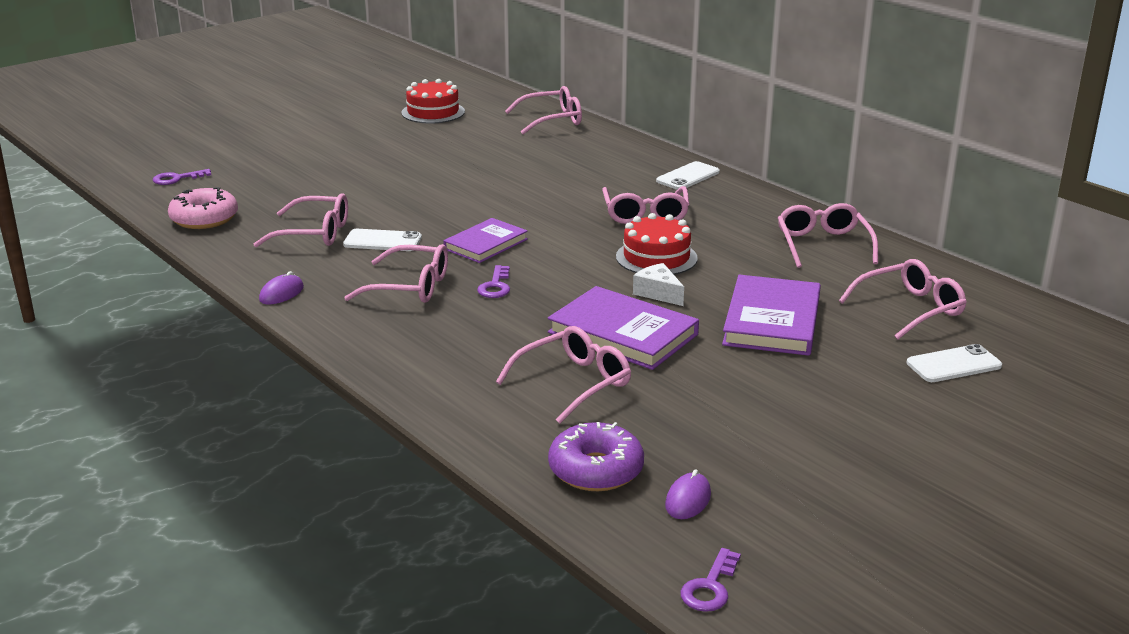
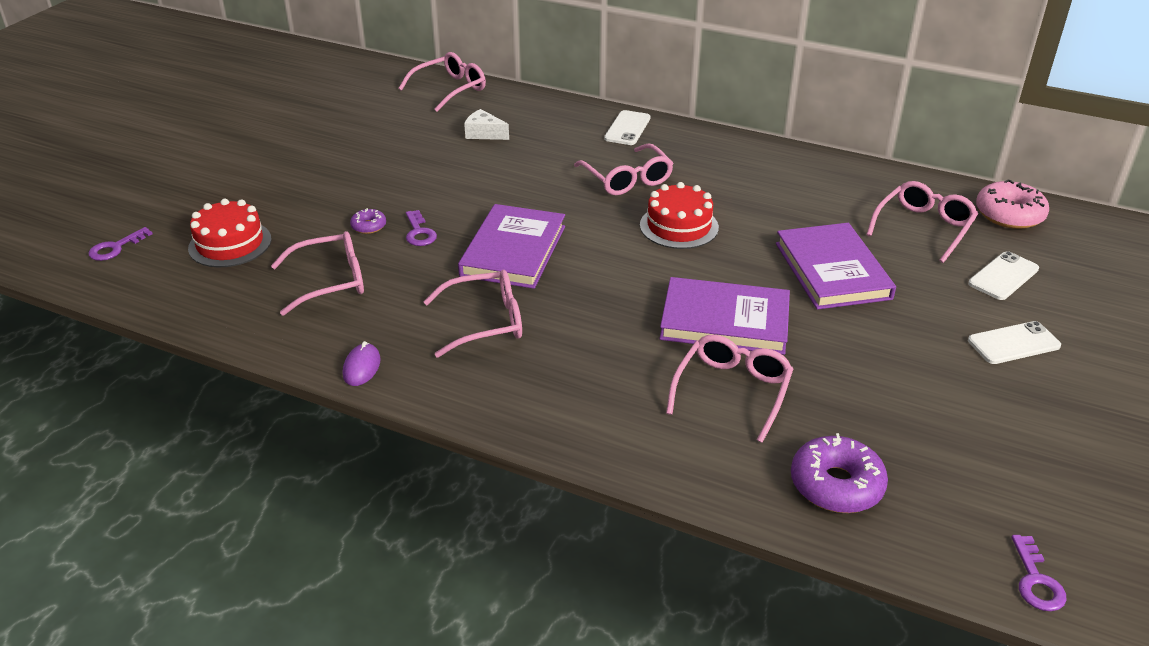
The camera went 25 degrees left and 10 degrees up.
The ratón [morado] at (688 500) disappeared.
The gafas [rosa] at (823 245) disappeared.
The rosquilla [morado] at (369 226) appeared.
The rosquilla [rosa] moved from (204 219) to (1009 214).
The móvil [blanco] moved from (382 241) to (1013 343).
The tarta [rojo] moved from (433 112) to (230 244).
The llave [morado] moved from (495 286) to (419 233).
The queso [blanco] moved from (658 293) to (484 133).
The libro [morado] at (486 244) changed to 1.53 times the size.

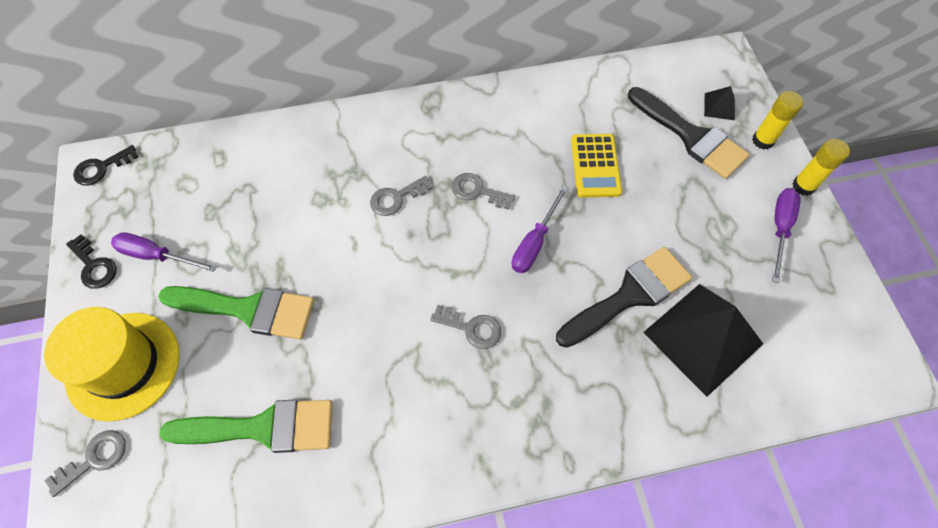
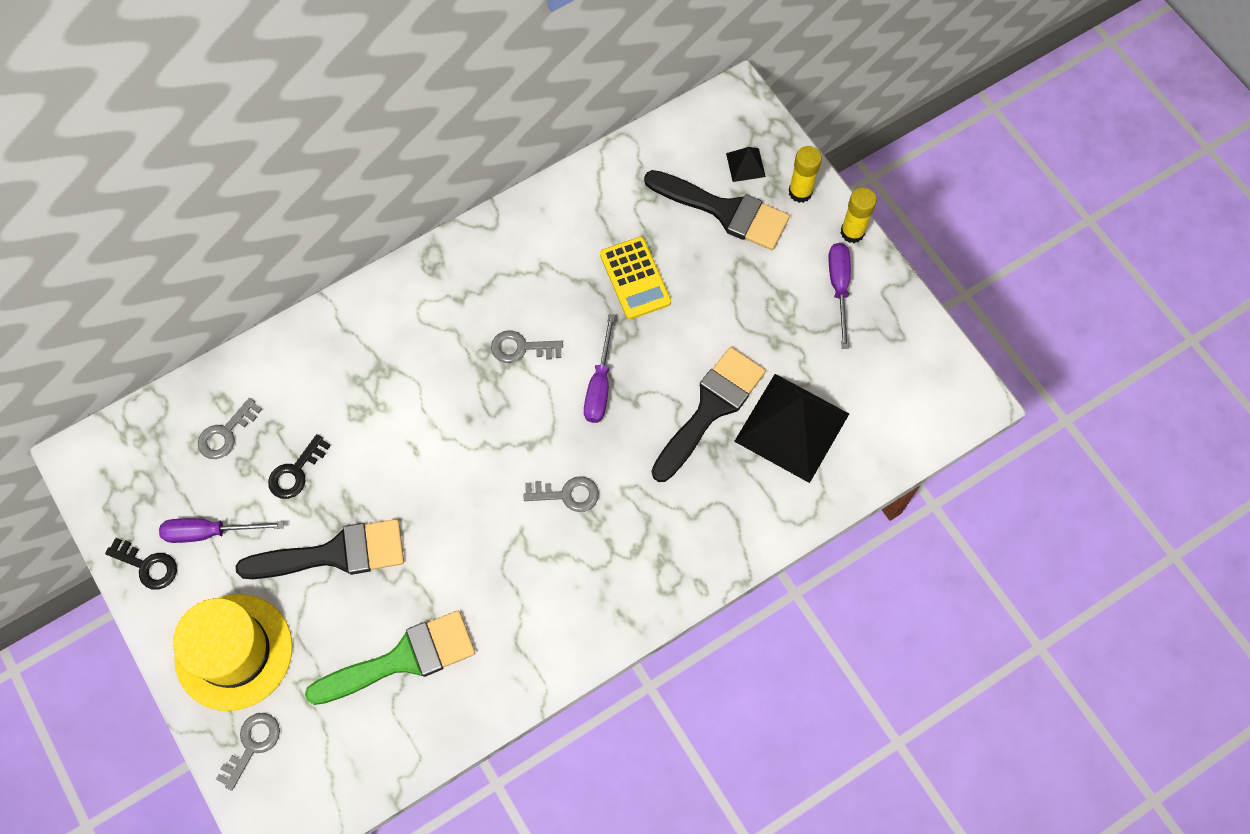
The camera went 20 degrees left and 5 degrees up.
The llave [negro] moved from (101 168) to (295 472).
The llave [gris] moved from (396 198) to (226 433).
The pincel [verde] at (248 309) became the pincel [negro] at (335 553).

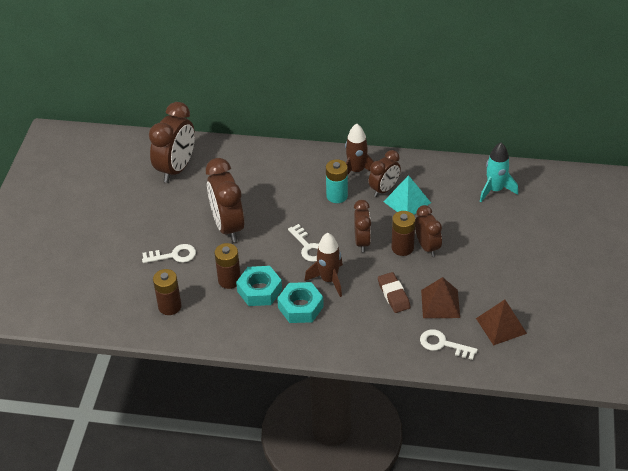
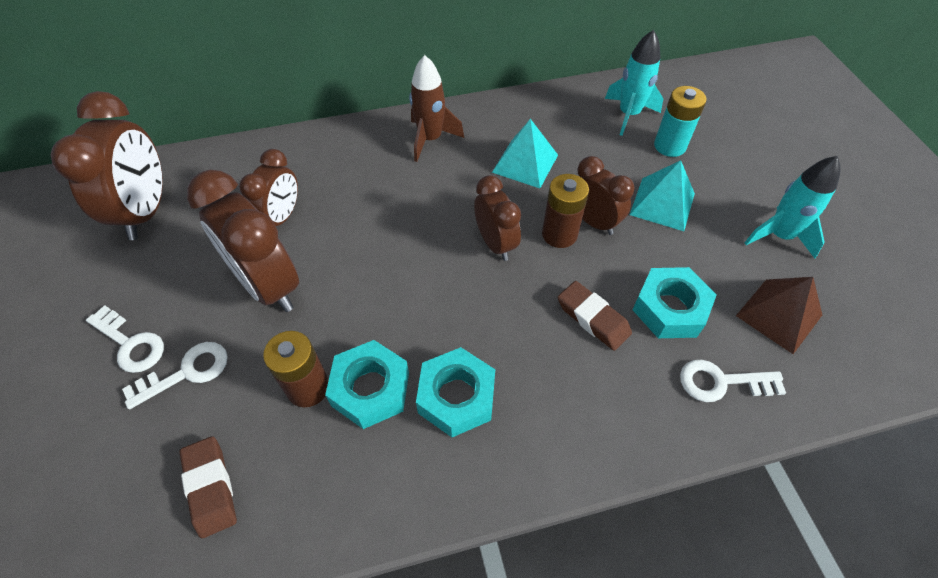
The camera went 25 degrees left and 10 degrees up.
The cohete [marrón] at (329 280) disappeared.
The pirámide [turquesa] at (662 204) appeared.
The cohete [turquesa] at (779 236) appeared.
The llave [blanco] moved from (308 247) to (130 343).
The pila [turquesa] moved from (337 196) to (669 146).
The despertador [marrón] moved from (384 189) to (281 217).
The pila [marrón] at (170 306) was replaced by the goma de borrar [marrón] at (210 488).
The pirámide [marrón] at (440 303) was replaced by the tuerca [turquesa] at (670 309).

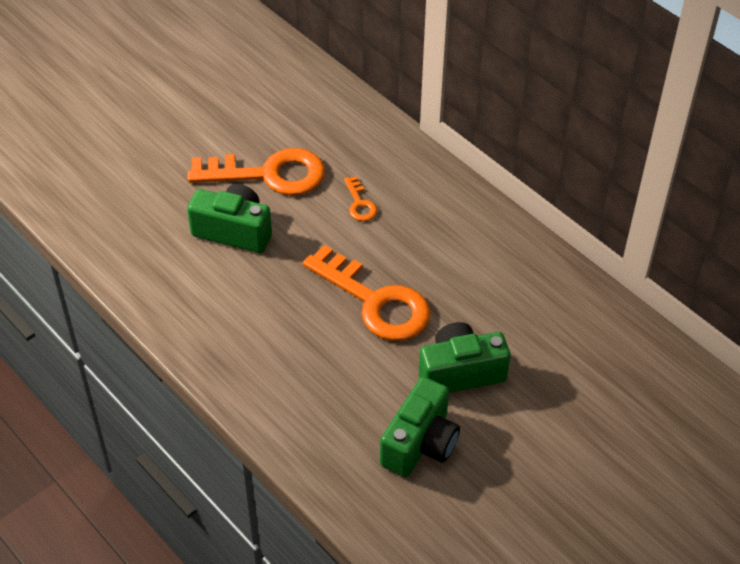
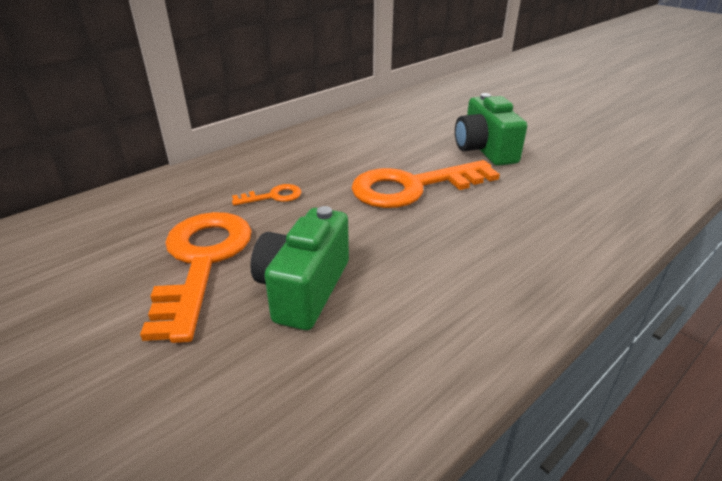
The camera went 90 degrees left and 15 degrees down.
The cámara [verde] at (420 443) disappeared.
The llave [naranja] at (375 301) turned 150 degrees counterclockwise.

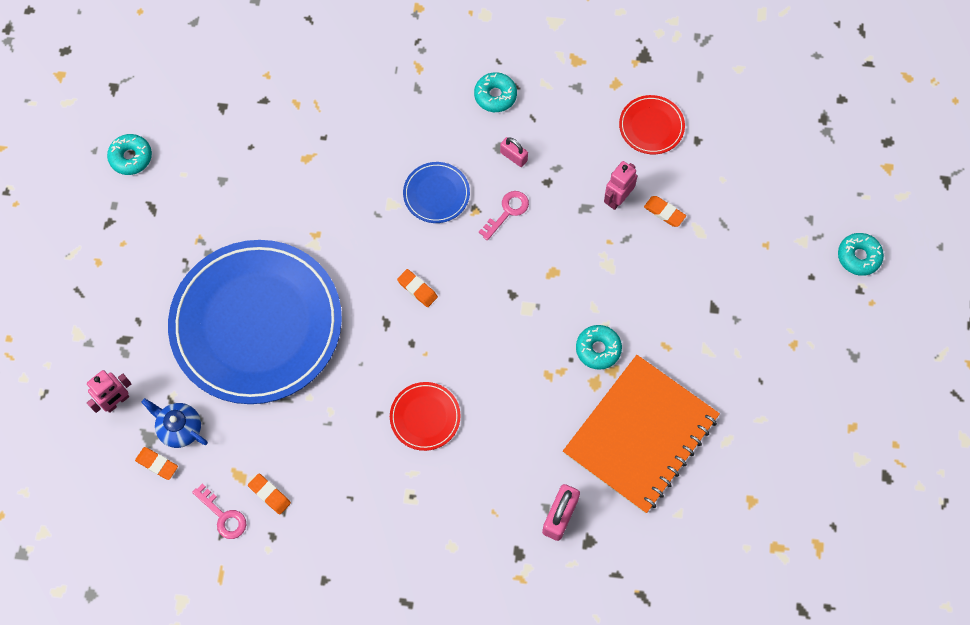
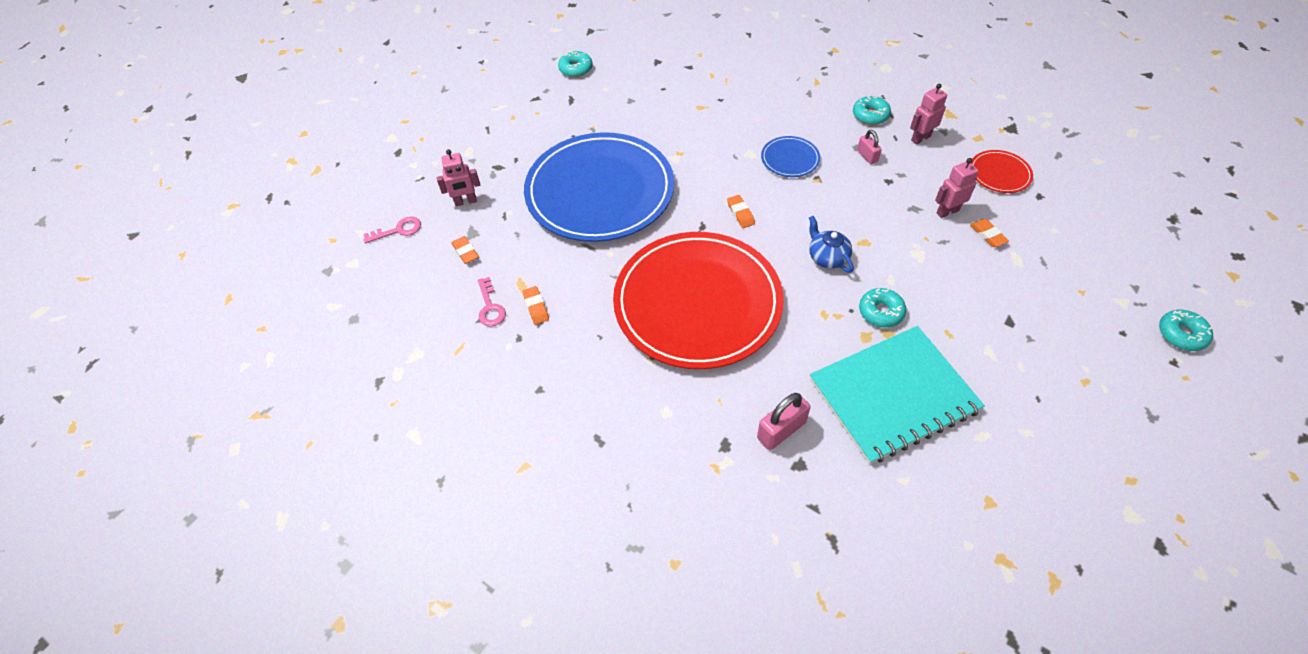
The camera went 30 degrees right and 15 degrees down.
The robot [rosa] at (920 138) appeared.
The tetera [azul] moved from (179 428) to (827 257).
The llave [rosa] moved from (507 212) to (398 230).
The cuaderno [naranja] at (641 435) became the cuaderno [turquesa] at (893 395).
The plato [rojo] at (425 417) changed to 2.49 times the size.

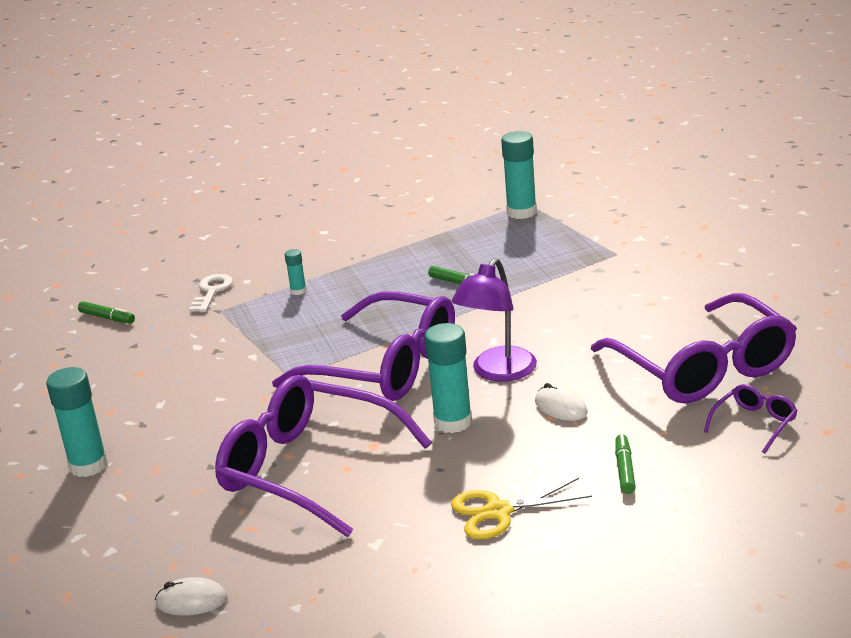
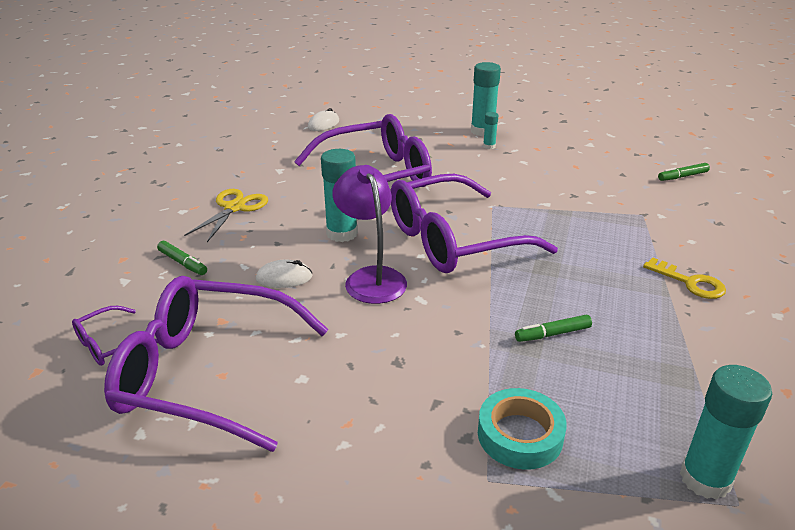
The camera went 125 degrees right and 5 degrees up.
The llave [blanco] at (212 292) disappeared.
The cinta adhesiva [turquesa] at (520 435) appeared.
The llave [amarillo] at (689 282) appeared.
The barra de pegamento [turquesa] moved from (298 291) to (489 146).
The gafas [morado] at (754 424) turned 60 degrees clockwise.

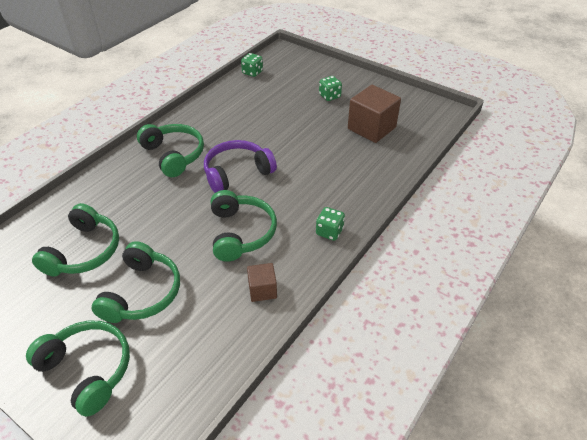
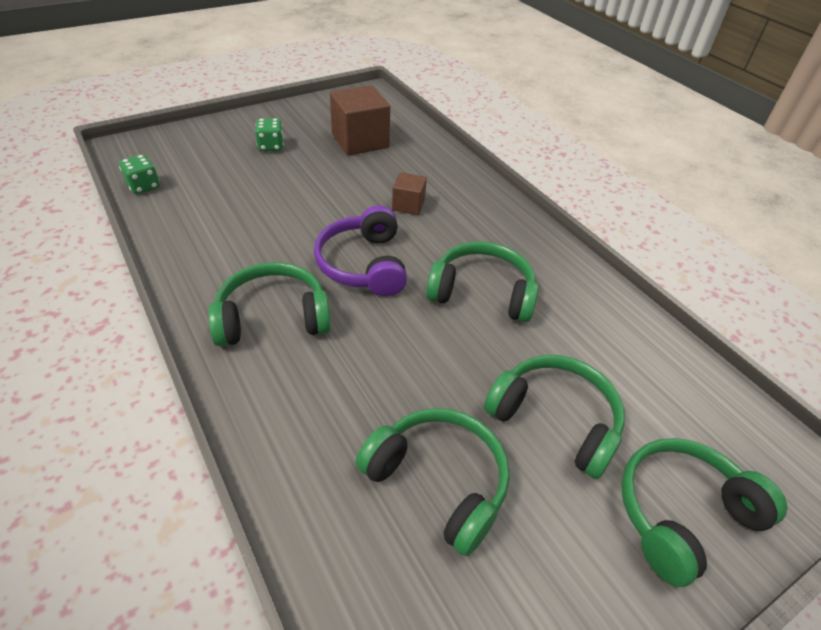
The camera went 70 degrees left and 0 degrees up.
The dado [verde] at (329 231) disappeared.
The cubo [marrón] moved from (262 290) to (408 205).

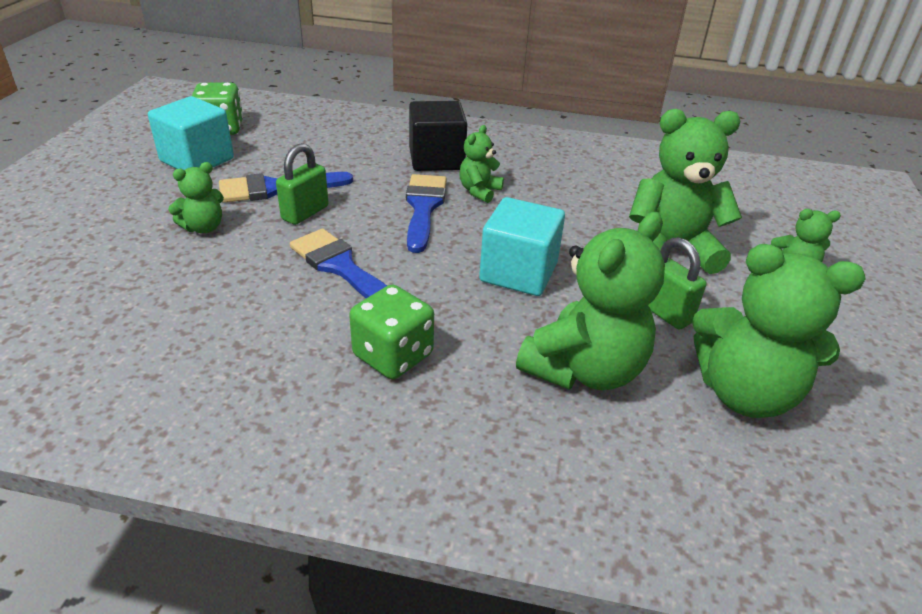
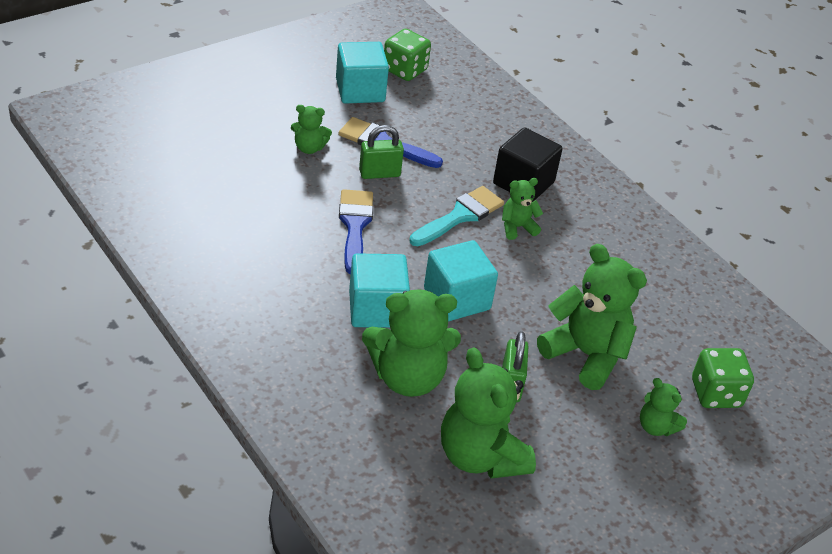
The camera went 40 degrees right and 5 degrees up.
The cubo [turquesa] at (376 309) appeared.
The dado [verde] moved from (393 355) to (716 393).
The pincel [azul] at (423 207) became the pincel [turquesa] at (460 216).

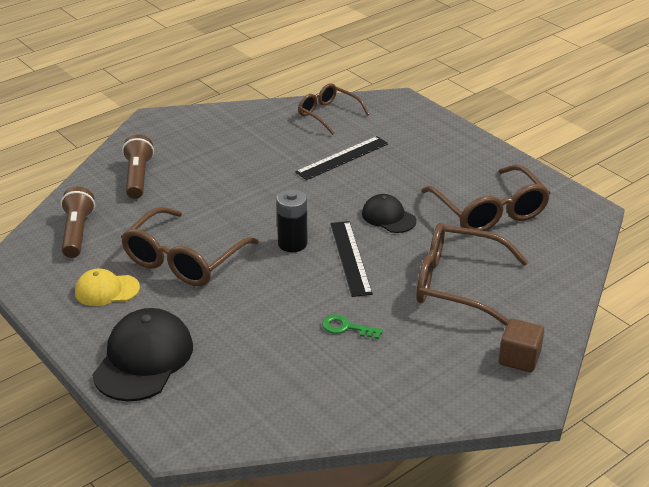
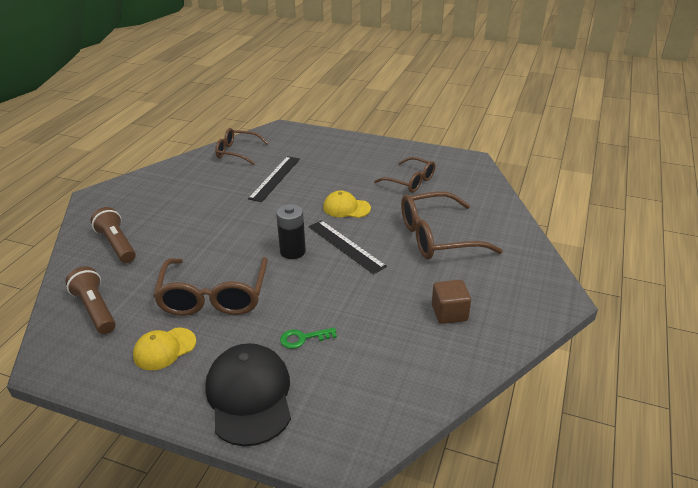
The camera went 30 degrees left and 0 degrees up.
The llave [verde] moved from (346 327) to (303 338).
The cubo [marrón] moved from (519 358) to (449 313).
The gorra [negro] at (388 217) became the gorra [amarillo] at (346 208).
The gafas [marrón] at (489 211) changed to 0.63 times the size.

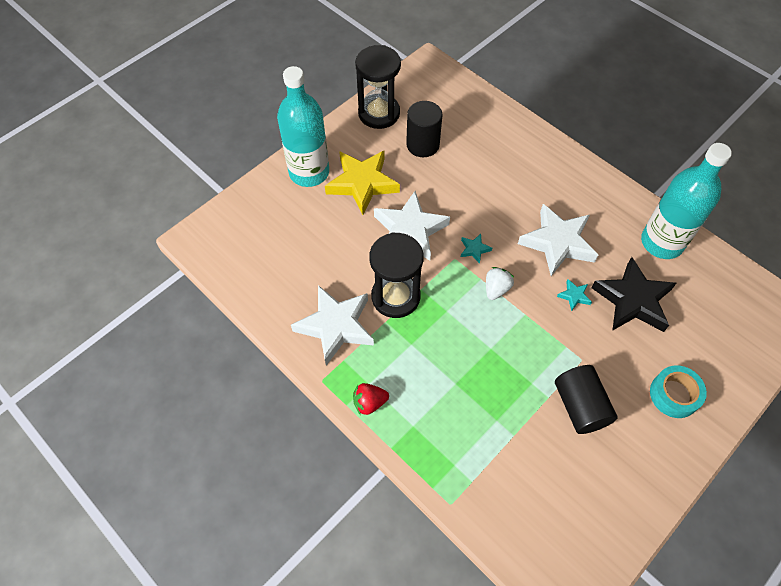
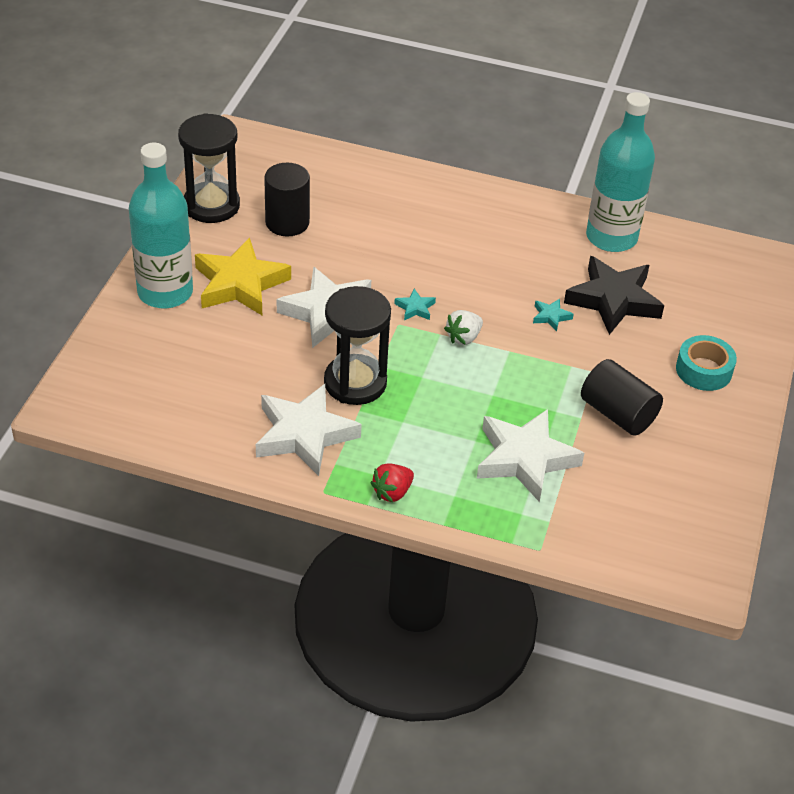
The camera went 30 degrees left and 15 degrees down.
The estrella [blanco] moved from (557 243) to (525 459).
The fresa [blanco] at (496 289) turned 135 degrees counterclockwise.

